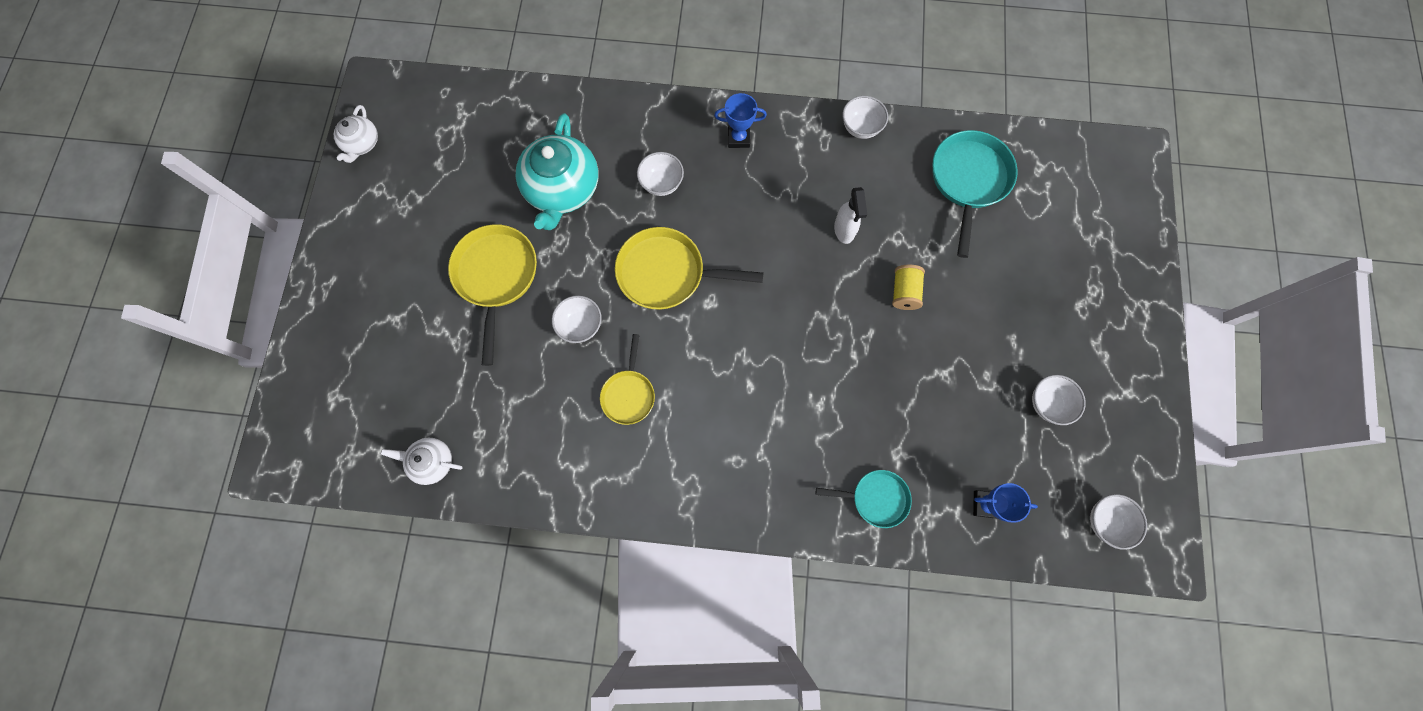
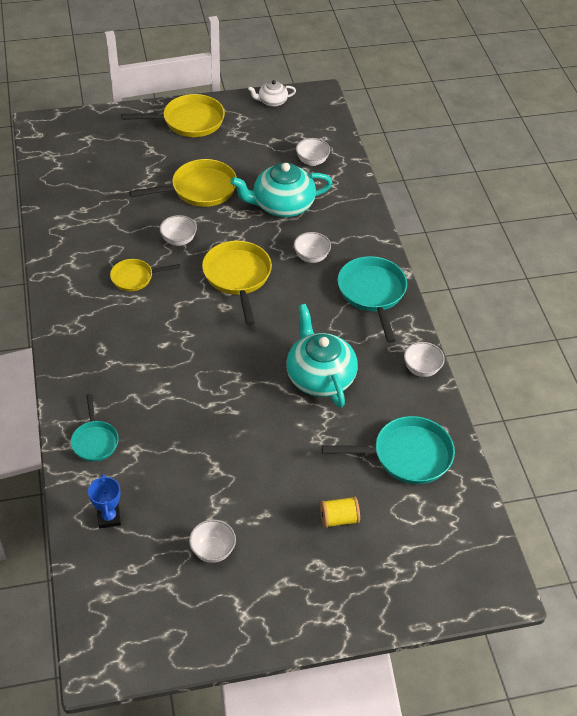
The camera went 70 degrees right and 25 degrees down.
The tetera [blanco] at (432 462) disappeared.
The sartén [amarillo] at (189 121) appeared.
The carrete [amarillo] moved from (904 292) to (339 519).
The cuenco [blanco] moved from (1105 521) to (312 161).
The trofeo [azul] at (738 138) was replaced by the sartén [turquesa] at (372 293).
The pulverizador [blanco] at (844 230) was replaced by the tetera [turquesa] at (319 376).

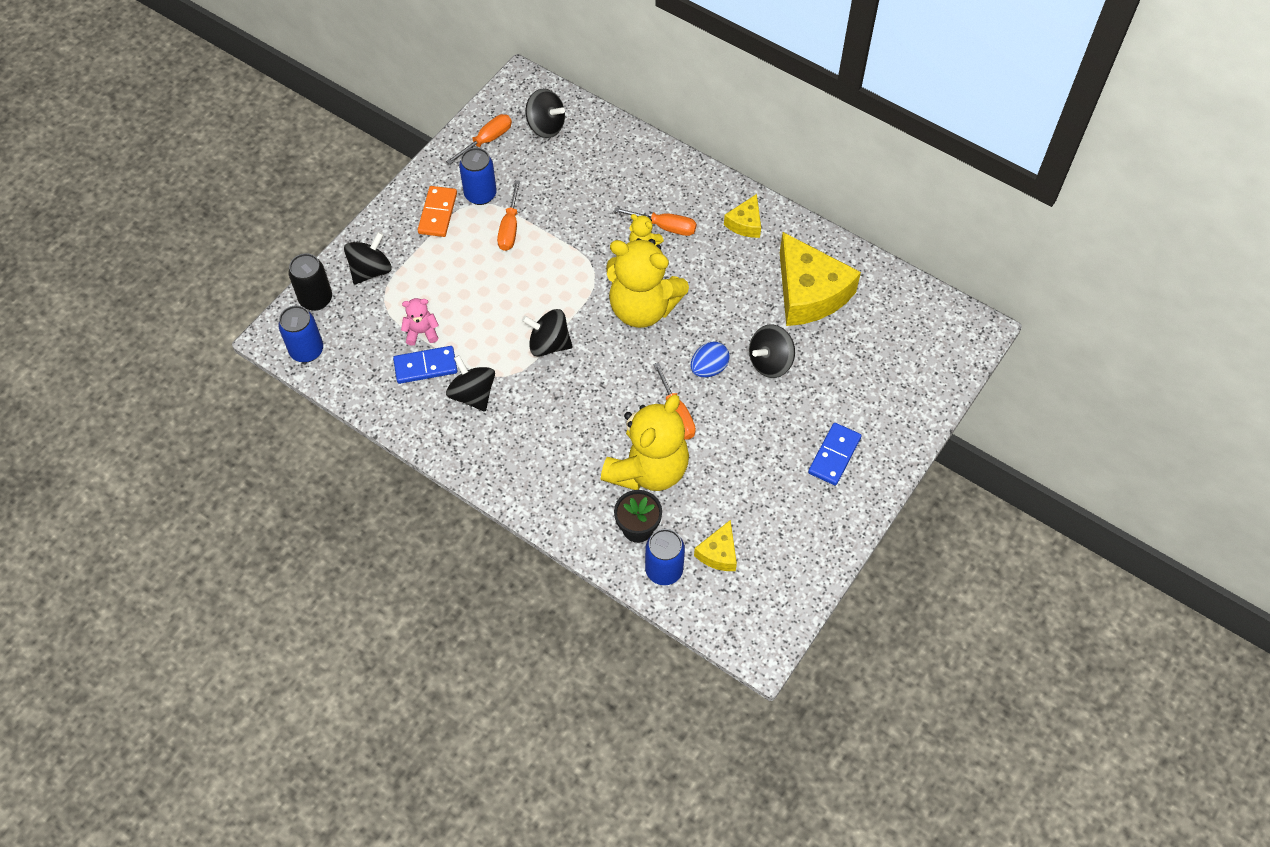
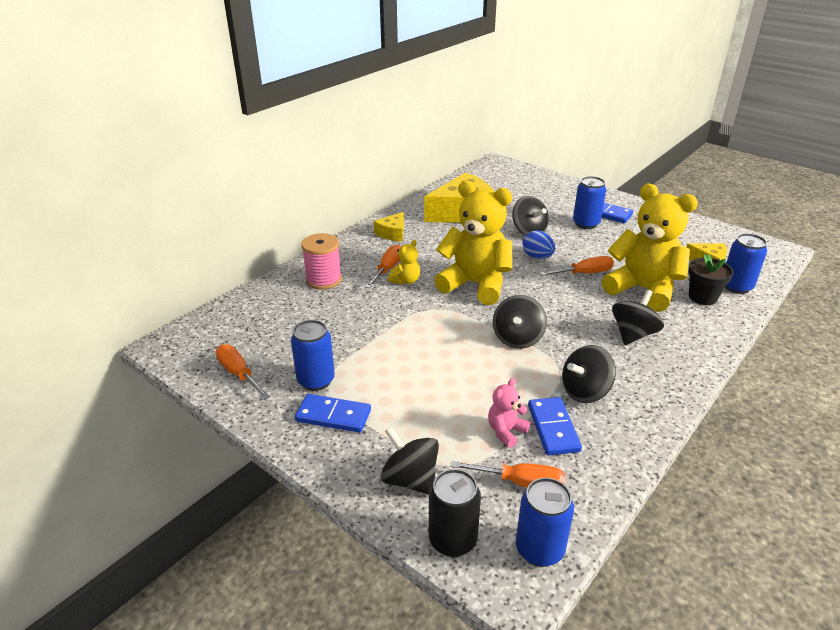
The camera went 85 degrees left and 25 degrees down.
The carrete [rosa] at (324 280) appeared.
The lata [azul] at (586 224) appeared.
The destornillador [naranja] moved from (510 228) to (520 482).
The peonza [negro] moved from (546 126) to (633 334).
The ficha de dominó [naranja] at (437 213) became the ficha de dominó [azul] at (333 416).
The osito [rosa] at (421 332) turned 45 degrees clockwise.
The osito [amarillo] at (643 308) turned 90 degrees counterclockwise.
The queso [amarillo] at (745 223) turned 90 degrees clockwise.

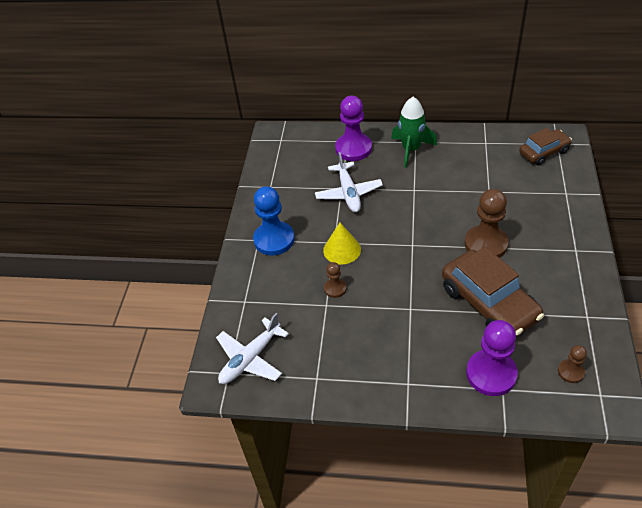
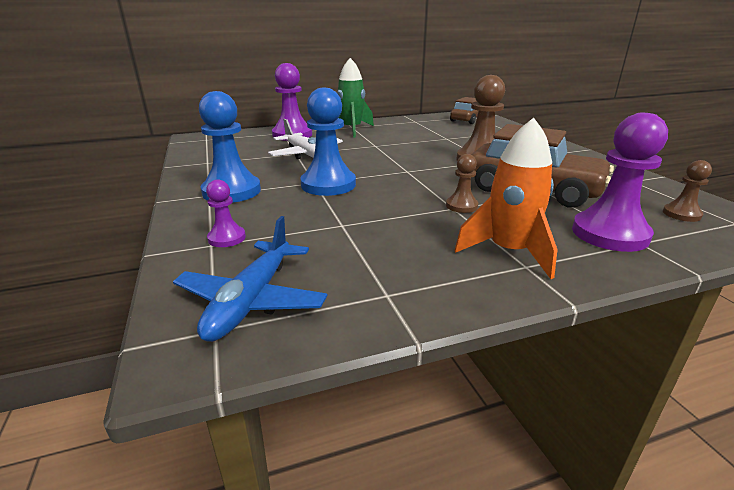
The camera went 30 degrees left and 20 degrees down.
The peón [morado] at (227 238) appeared.
The cohete [naranja] at (508 252) appeared.
The peón [marrón] moved from (335 288) to (461 206).
The cono [amarillo] at (342 249) was replaced by the peón [azul] at (328 185).
The avión [blanco] at (250 358) became the avión [azul] at (251 301).

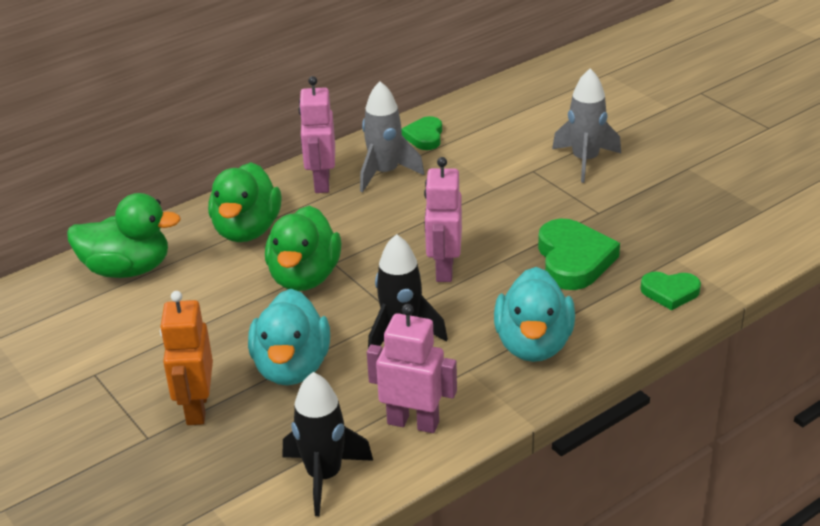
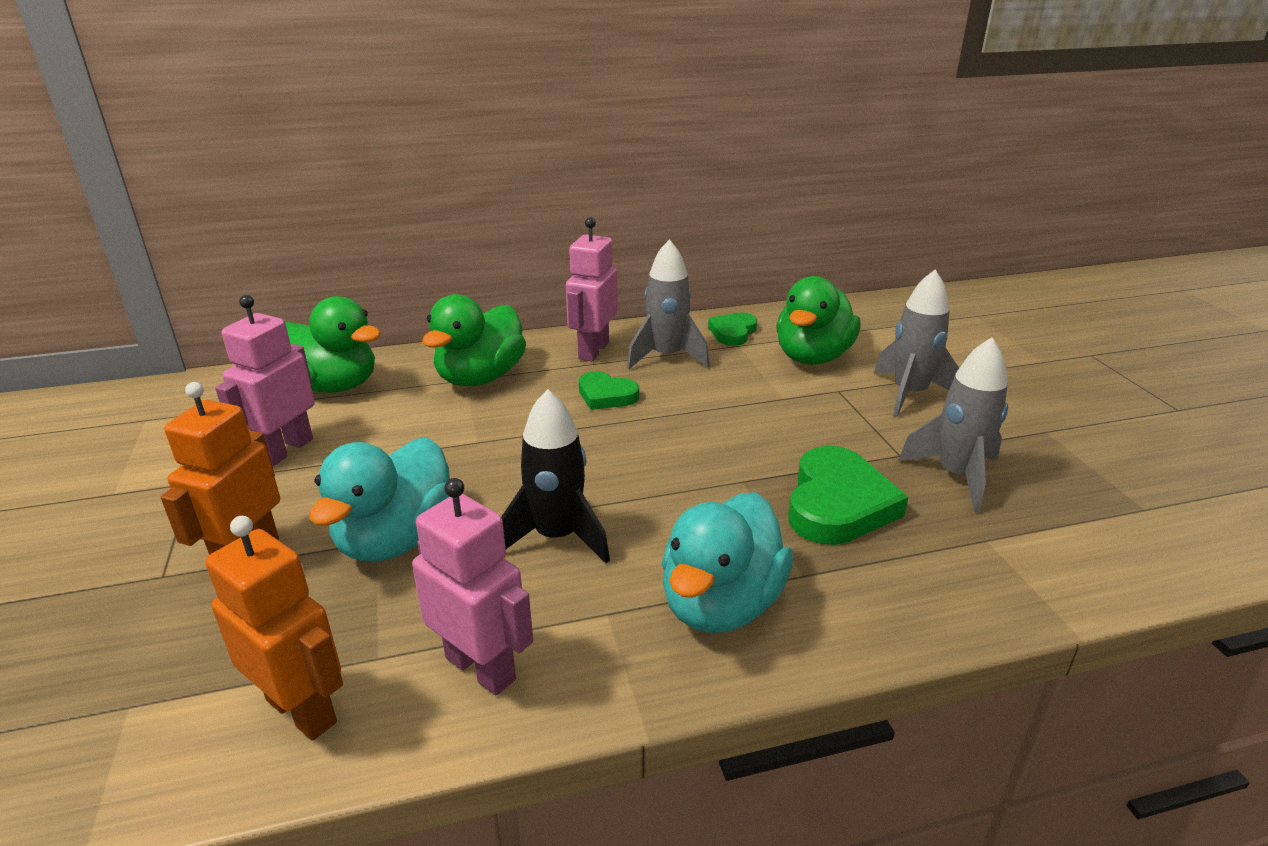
The camera went 20 degrees right and 5 degrees down.
The cohete [gris] at (956 476) appeared.
The pato [verde] moved from (304 277) to (812 357).
The robot [rosa] moved from (444 269) to (286 450).
The corazón [verde] moved from (670 292) to (606 395).
The cohete [negro] at (324 476) was replaced by the robot [naranja] at (302 710).

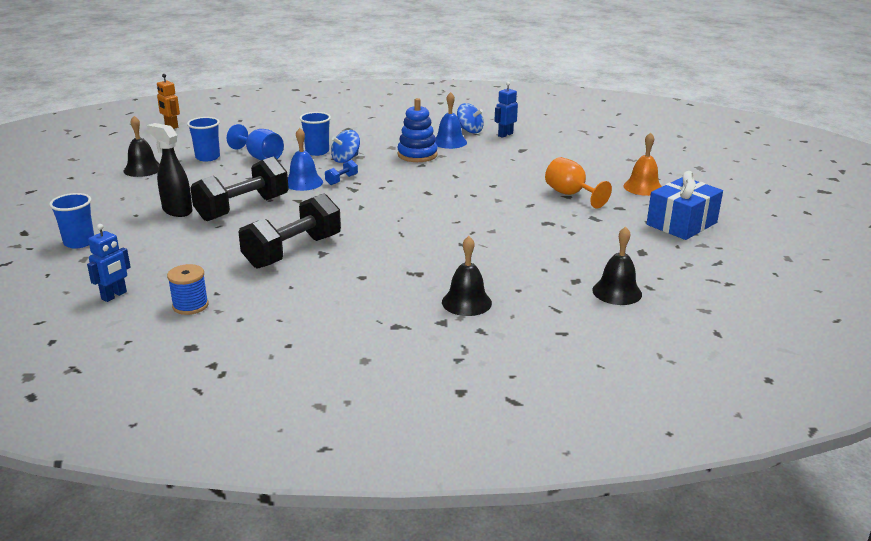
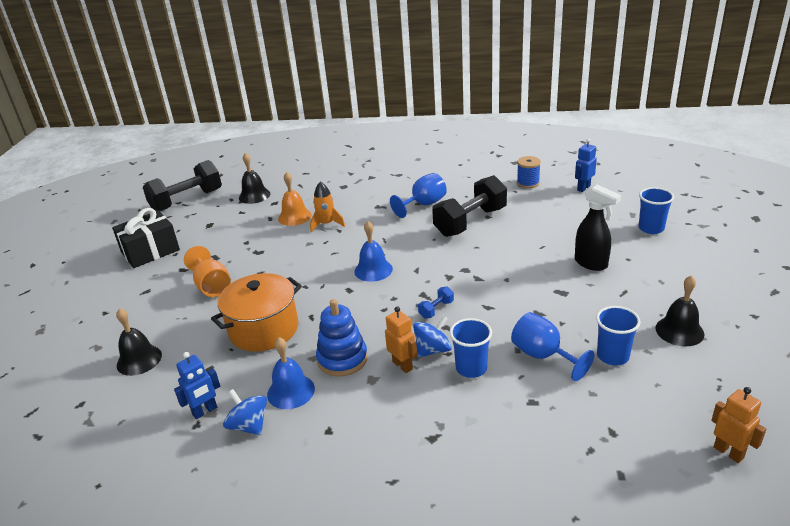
The camera went 170 degrees left and 5 degrees up.
The olla [naranja] at (264 329) appeared.
The cohete [naranja] at (326 224) appeared.
The robot [naranja] at (402 365) appeared.
The copa [azul] at (423 204) appeared.
The mancuerna [negro] moved from (243 208) to (187 201).
The campana [azul] moved from (303 182) to (373 270).
The campana [negro] moved from (466 302) to (139 360).
The campana [naranja] moved from (643 187) to (294 217).
The regalo [azul] at (681 224) became the regalo [negro] at (150 251).

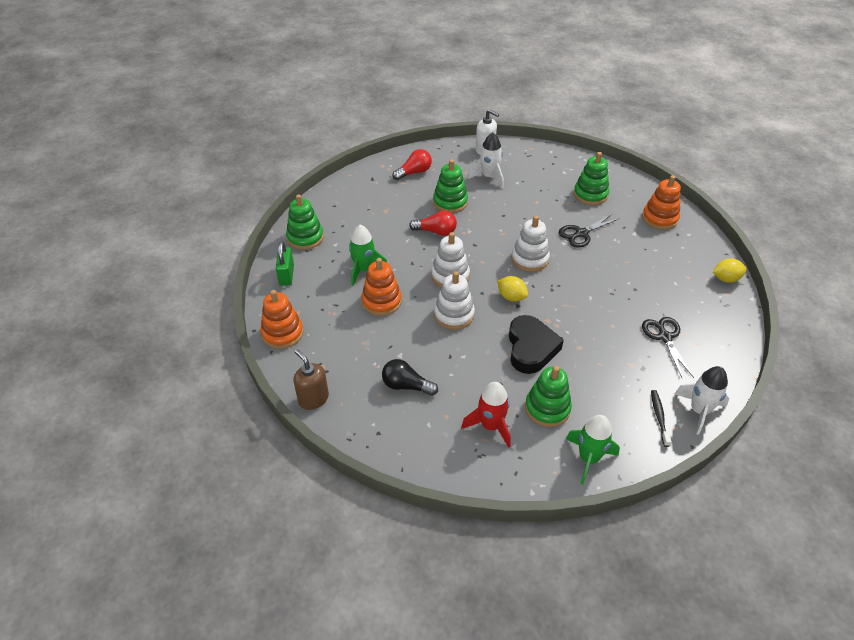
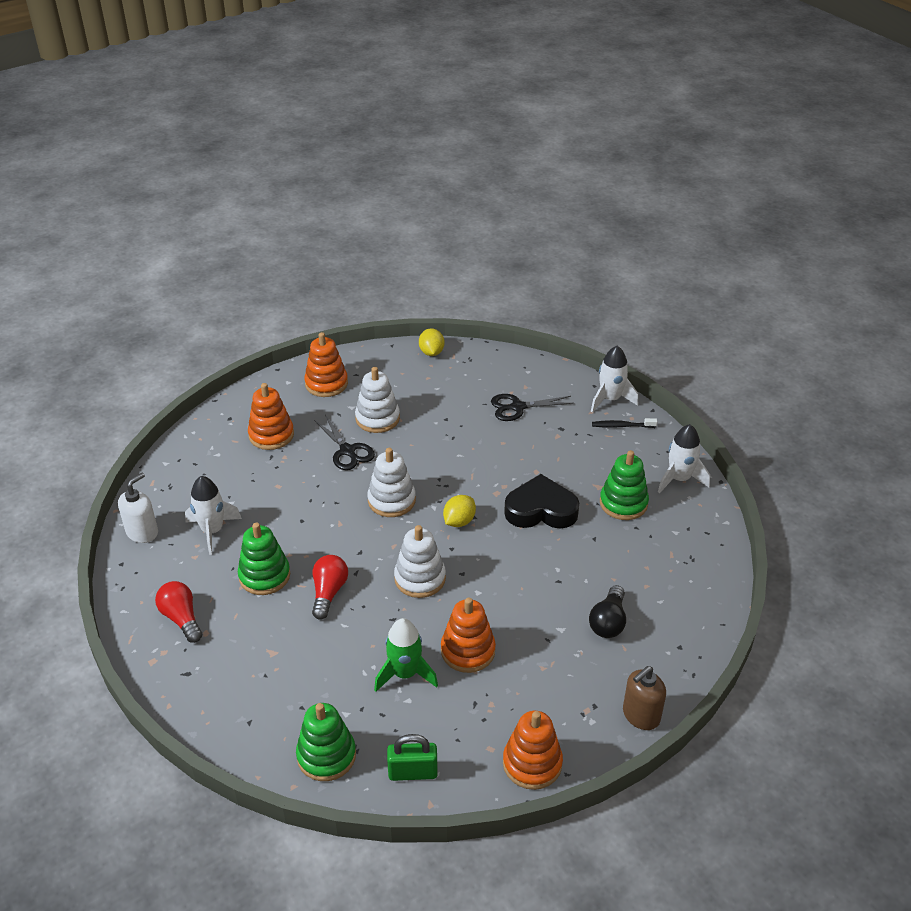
The camera went 90 degrees left and 5 degrees down.
The cohete [rojo] at (490 426) disappeared.
The juguete apilable [blanco] moved from (454 315) to (377 418).
The cohete [verde] at (588 458) became the cohete [blanco] at (679 479).
The juguete apilable [verde] at (590 194) became the juguete apilable [naranja] at (271 435).

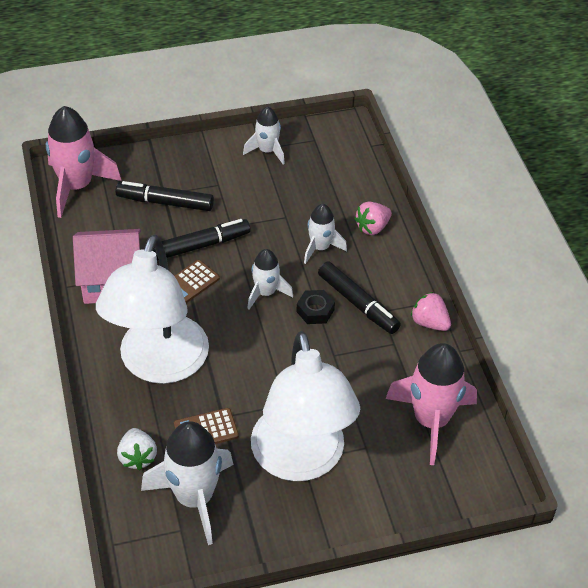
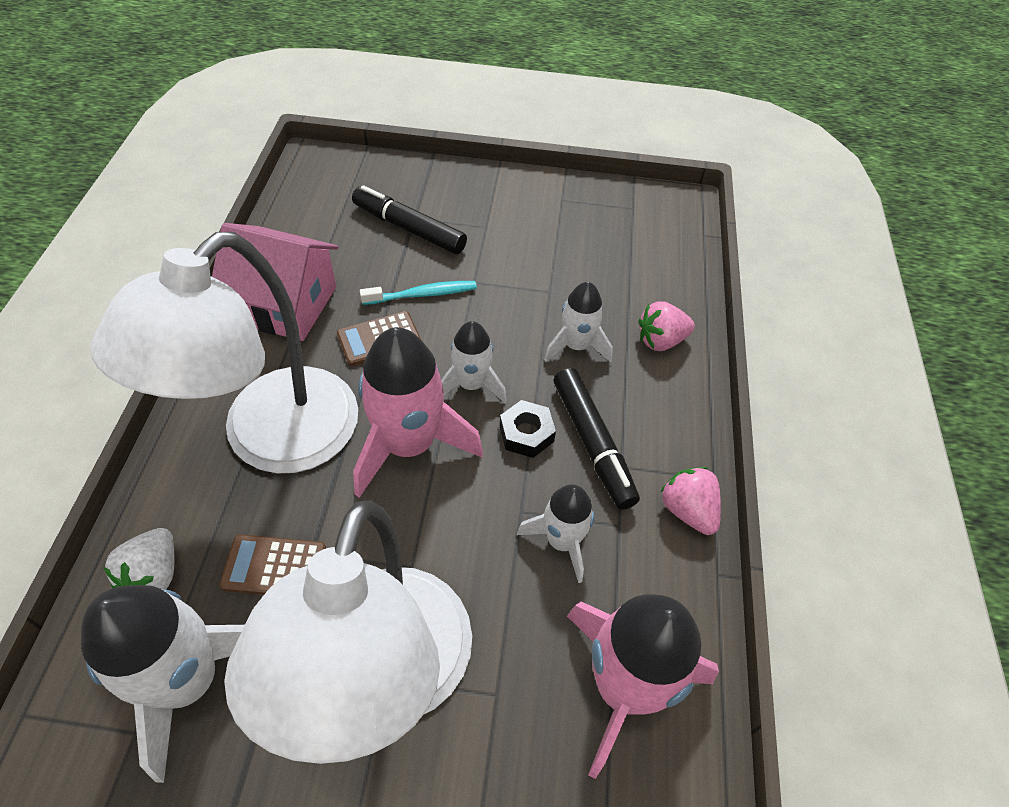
The camera went 20 degrees right and 5 degrees up.
The cohete [rosa] moved from (77 186) to (409 445).
The cohete [blanco] moved from (267 151) to (562 541).
The rotulador [negro] at (201 245) was replaced by the cepillo de dientes [turquesa] at (422 294).

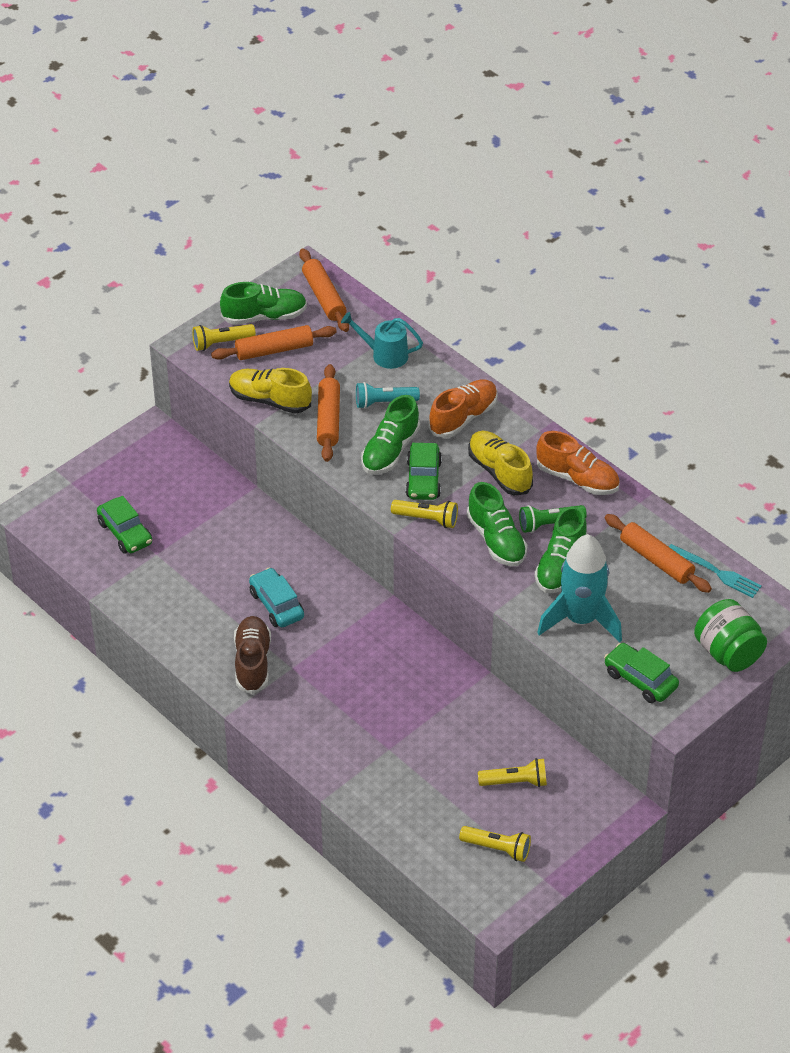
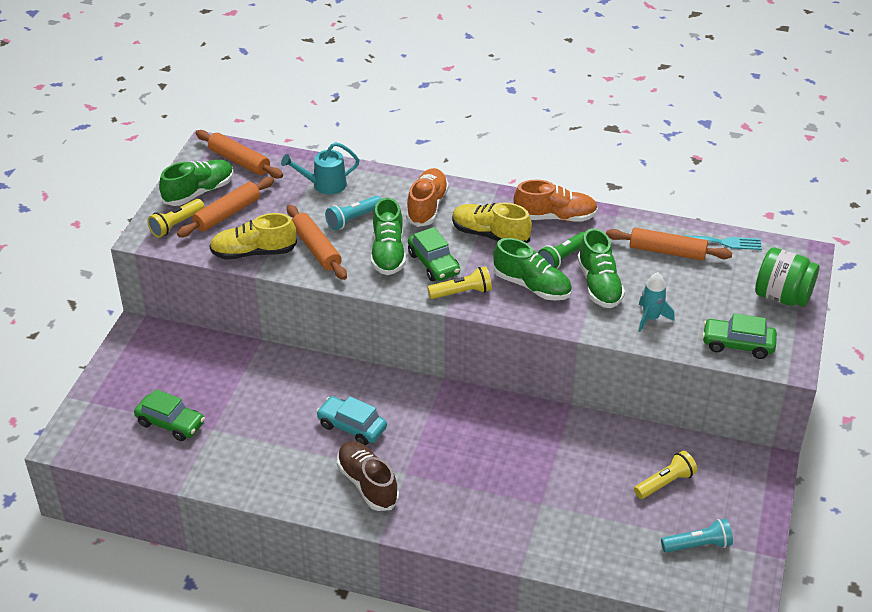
The camera went 30 degrees left and 5 degrees down.
The lámpara de mano [amarillo] at (497 848) became the lámpara de mano [turquesa] at (698 545).
The cohete [turquesa] at (581 619) changed to 0.52 times the size.

